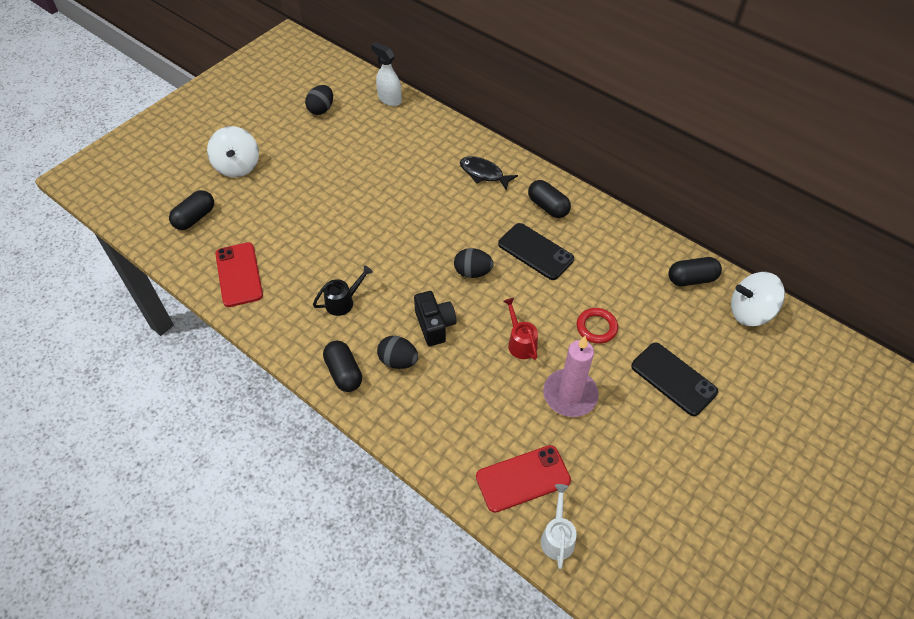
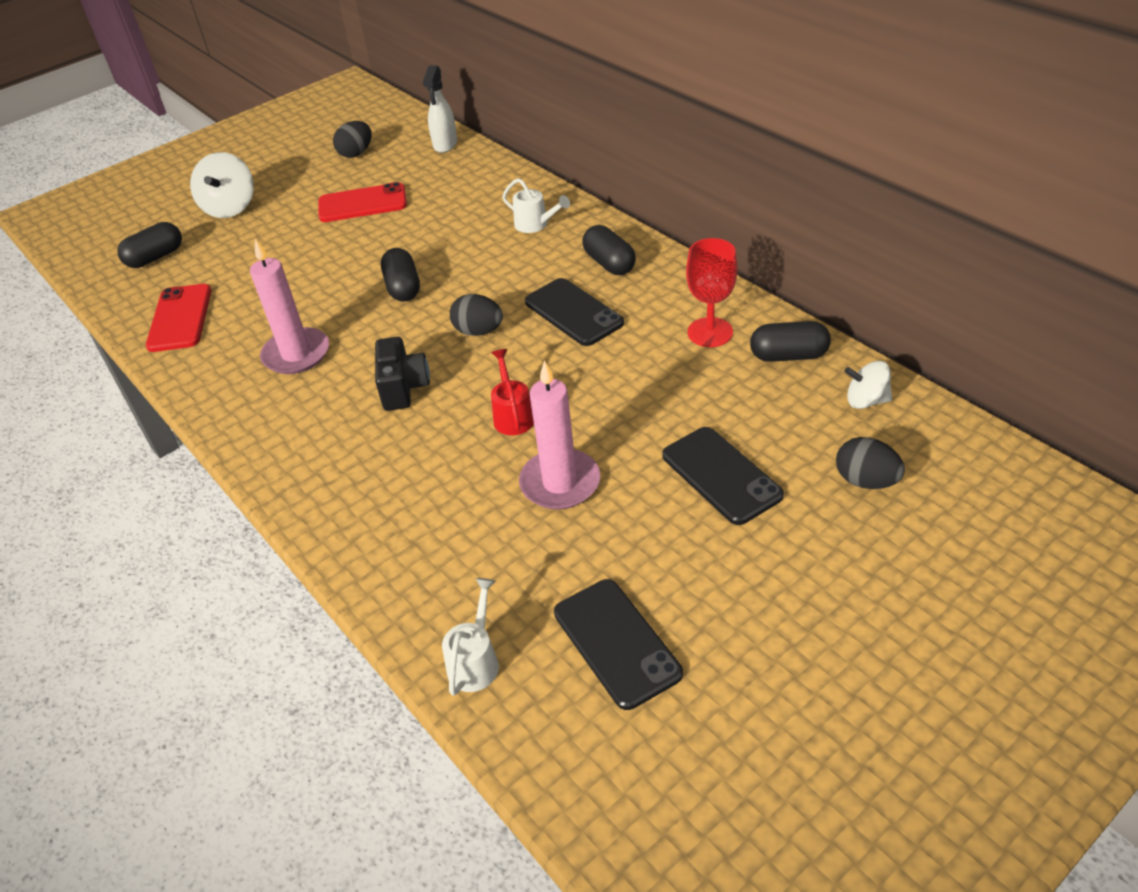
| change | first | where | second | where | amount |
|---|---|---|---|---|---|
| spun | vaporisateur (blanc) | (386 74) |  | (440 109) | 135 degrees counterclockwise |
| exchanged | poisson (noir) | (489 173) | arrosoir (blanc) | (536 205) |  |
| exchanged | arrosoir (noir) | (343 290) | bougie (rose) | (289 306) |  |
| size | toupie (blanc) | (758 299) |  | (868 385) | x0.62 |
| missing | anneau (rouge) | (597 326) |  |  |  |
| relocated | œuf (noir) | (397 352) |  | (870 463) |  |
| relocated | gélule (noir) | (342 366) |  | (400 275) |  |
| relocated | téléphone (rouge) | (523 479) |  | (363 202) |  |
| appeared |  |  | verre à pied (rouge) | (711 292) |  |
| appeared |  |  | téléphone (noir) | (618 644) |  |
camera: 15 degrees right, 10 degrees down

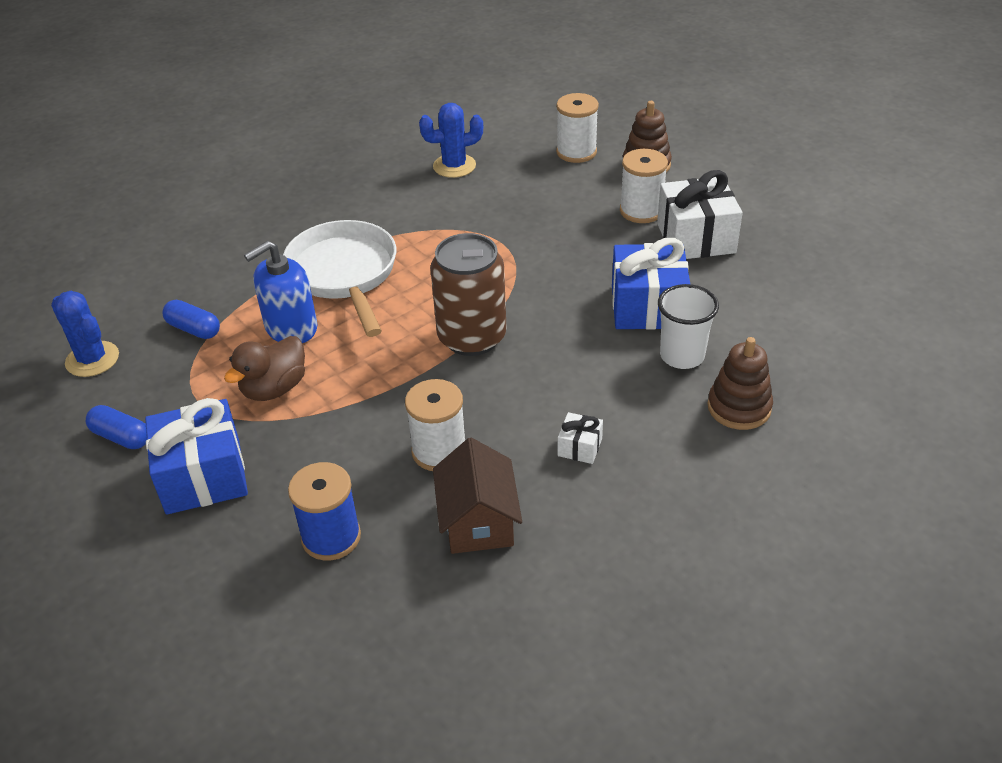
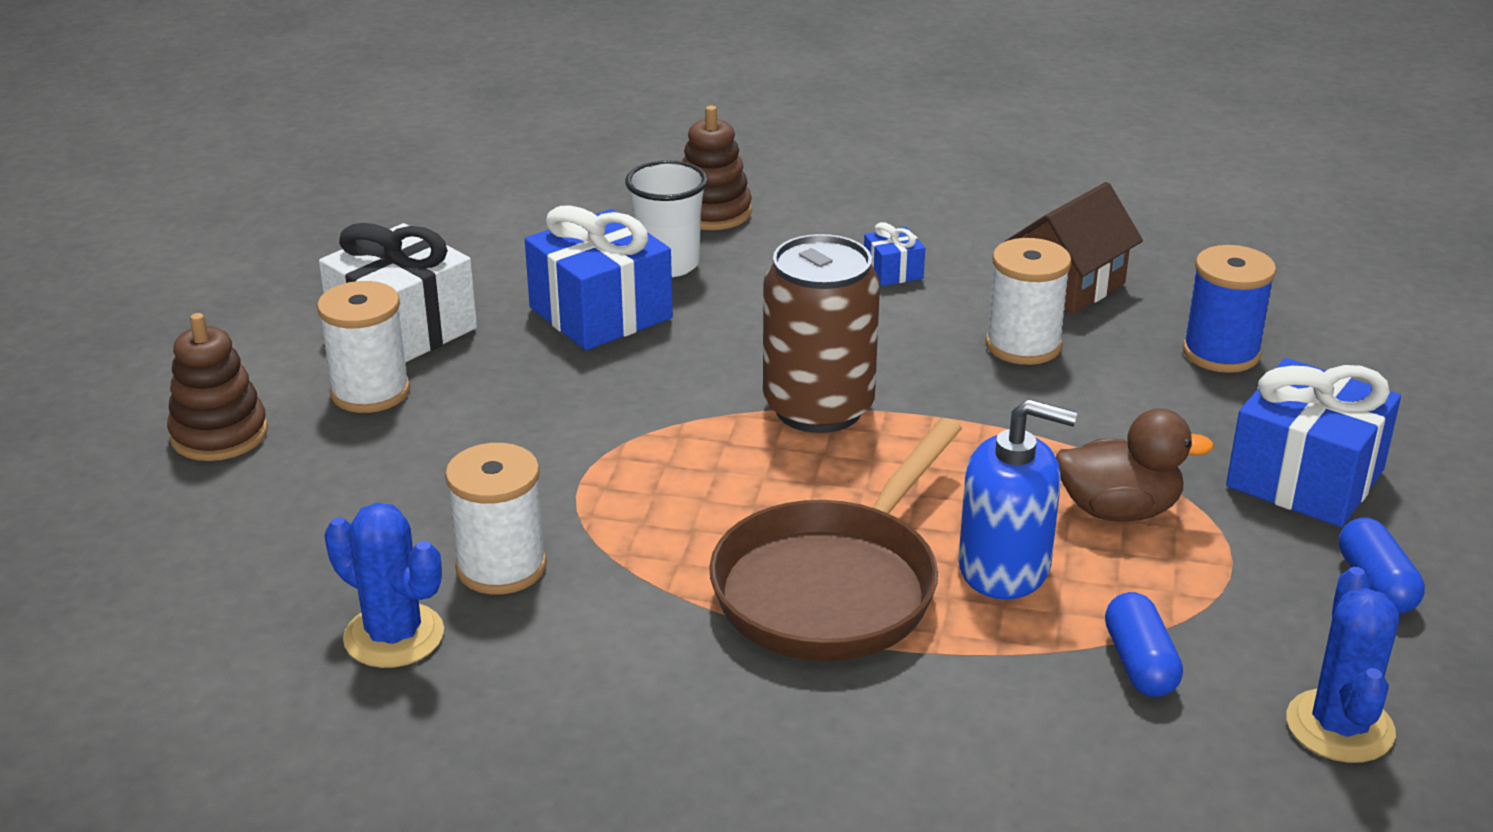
| change | first | where | second | where | amount |
|---|---|---|---|---|---|
| relocated | bobine (blanc) | (577 128) |  | (496 519) |  |
| colour | poêle (blanc) | (339 278) | poêle (marron) | (835 539) |  |
| colour | cadeau (blanc) | (580 438) | cadeau (bleu) | (894 254) |  |
camera: 130 degrees left, 10 degrees down

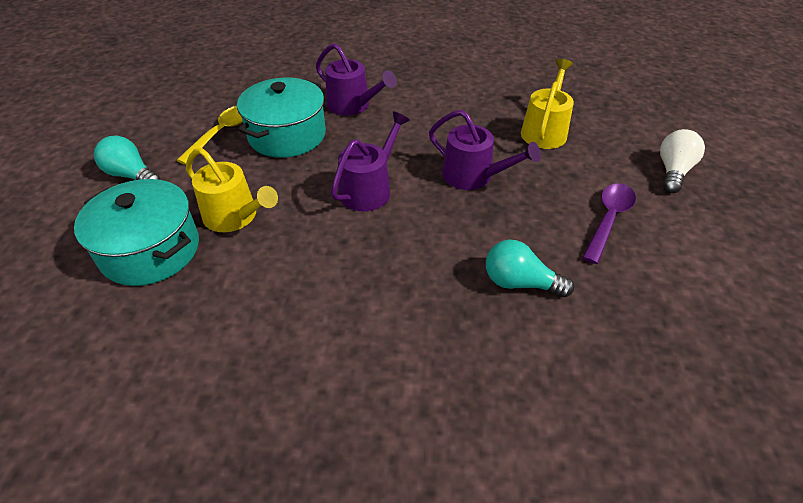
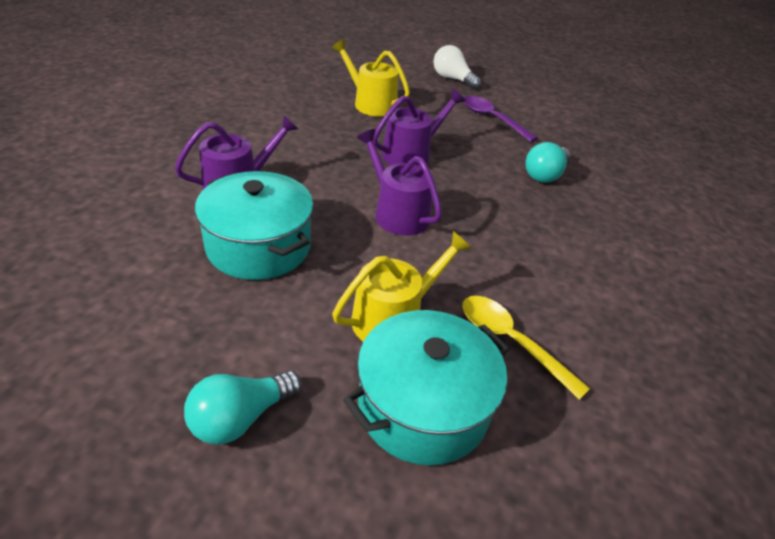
| change | first | where | second | where | amount |
|---|---|---|---|---|---|
| relocated | cuillère (jaune) | (210 135) |  | (526 348) |  |
camera: 75 degrees left, 5 degrees down

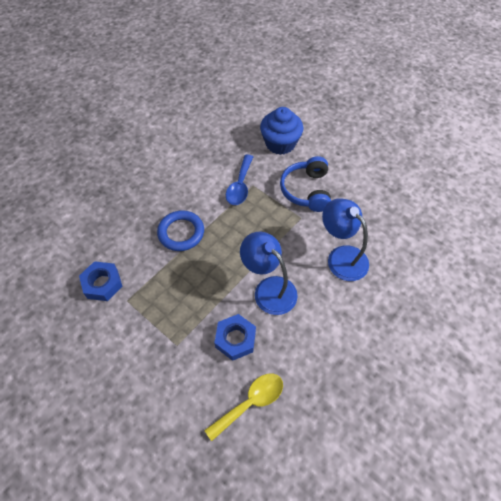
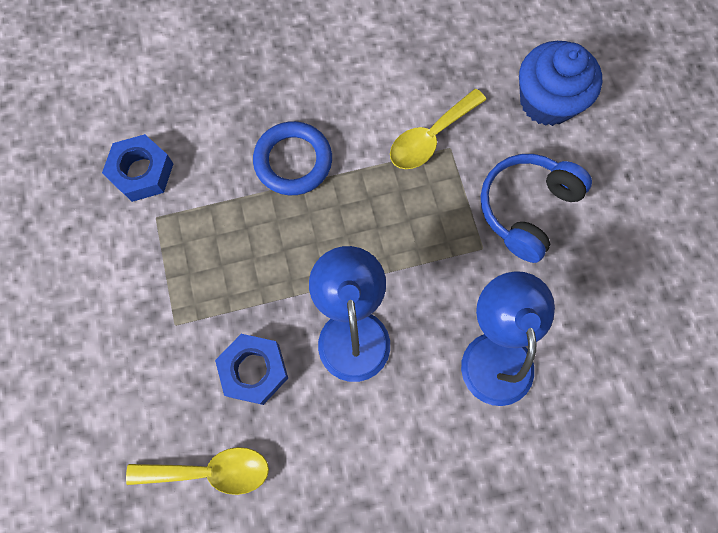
| change | first | where | second | where | amount |
|---|---|---|---|---|---|
| colour | cuillère (bleu) | (239 180) | cuillère (jaune) | (438 129) |  |
camera: 35 degrees right, 15 degrees up

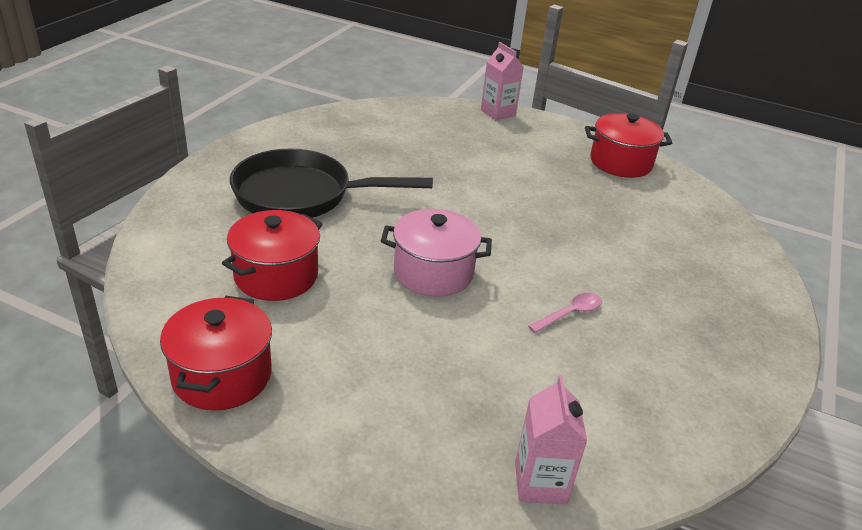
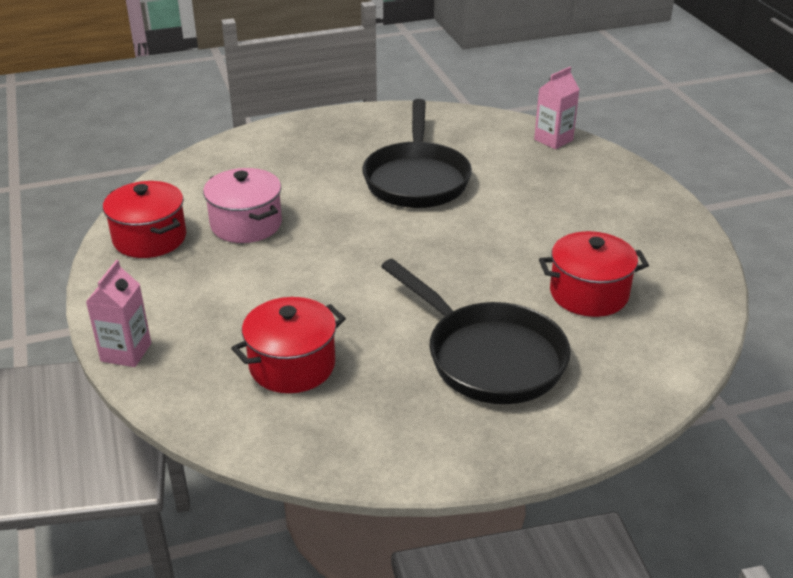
| change | first | where | second | where | amount |
|---|---|---|---|---|---|
| relocated | marmite (rose) | (436 253) |  | (242 205) |  |
| exchanged | cuillère (rose) | (565 313) | poêle (noir) | (417 153) |  |
| relocated | marmite (rouge) | (216 353) |  | (288 345) |  |
camera: 130 degrees left, 0 degrees up

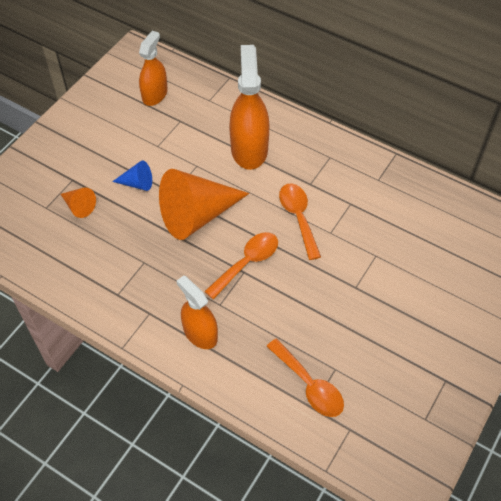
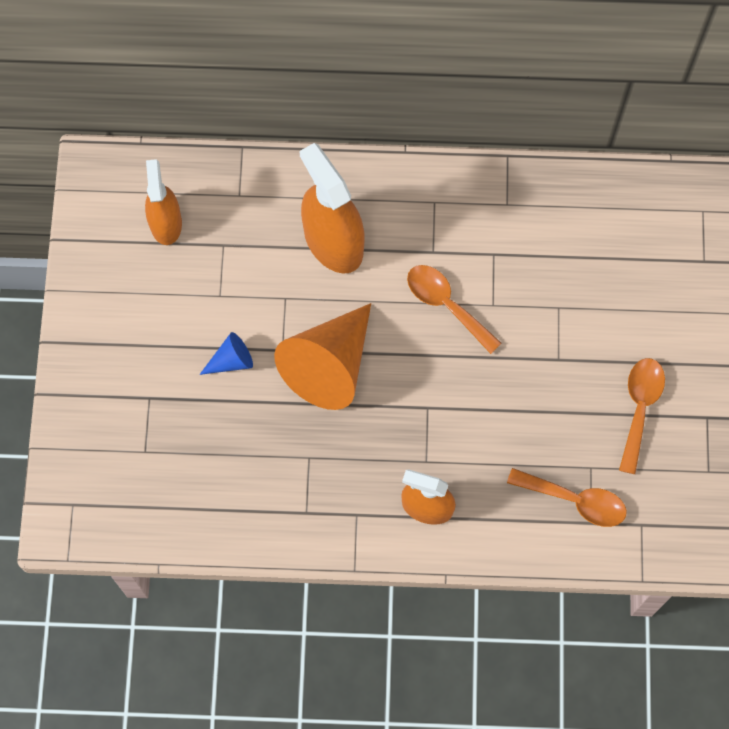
| change | first | where | second | where | amount |
|---|---|---|---|---|---|
| missing | cône (orange) | (78 203) |  |  |  |
| relocated | cuillère (orange) | (241 265) |  | (642 416) |  |
camera: 30 degrees left, 15 degrees up

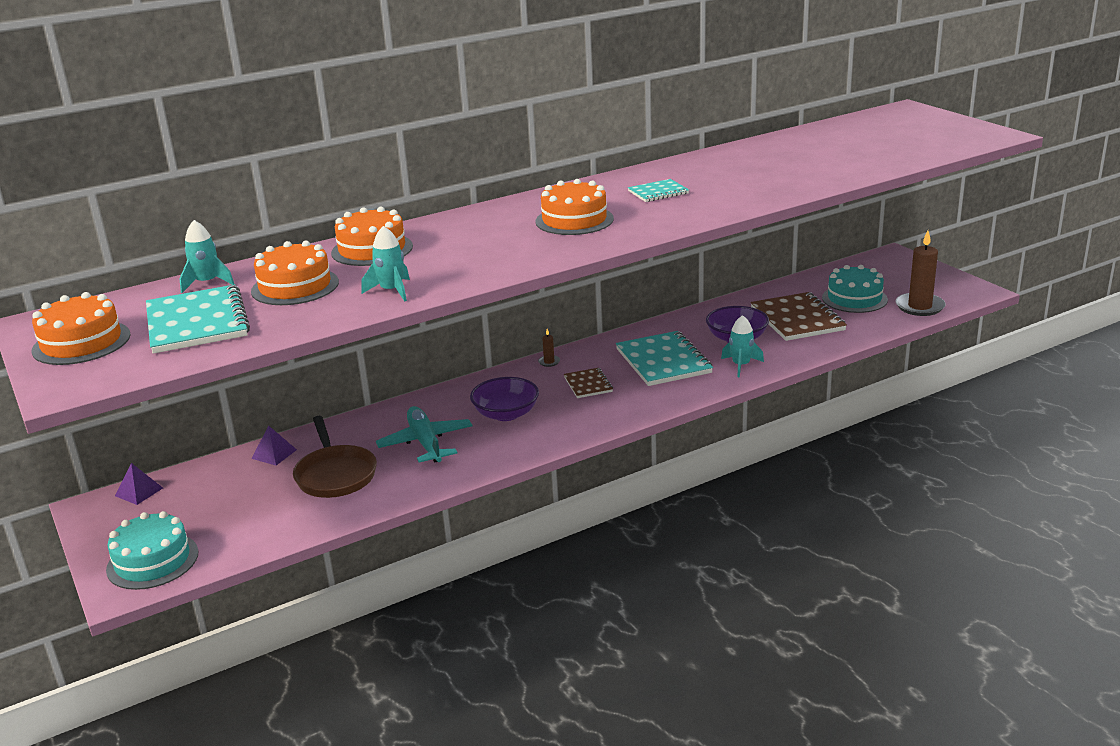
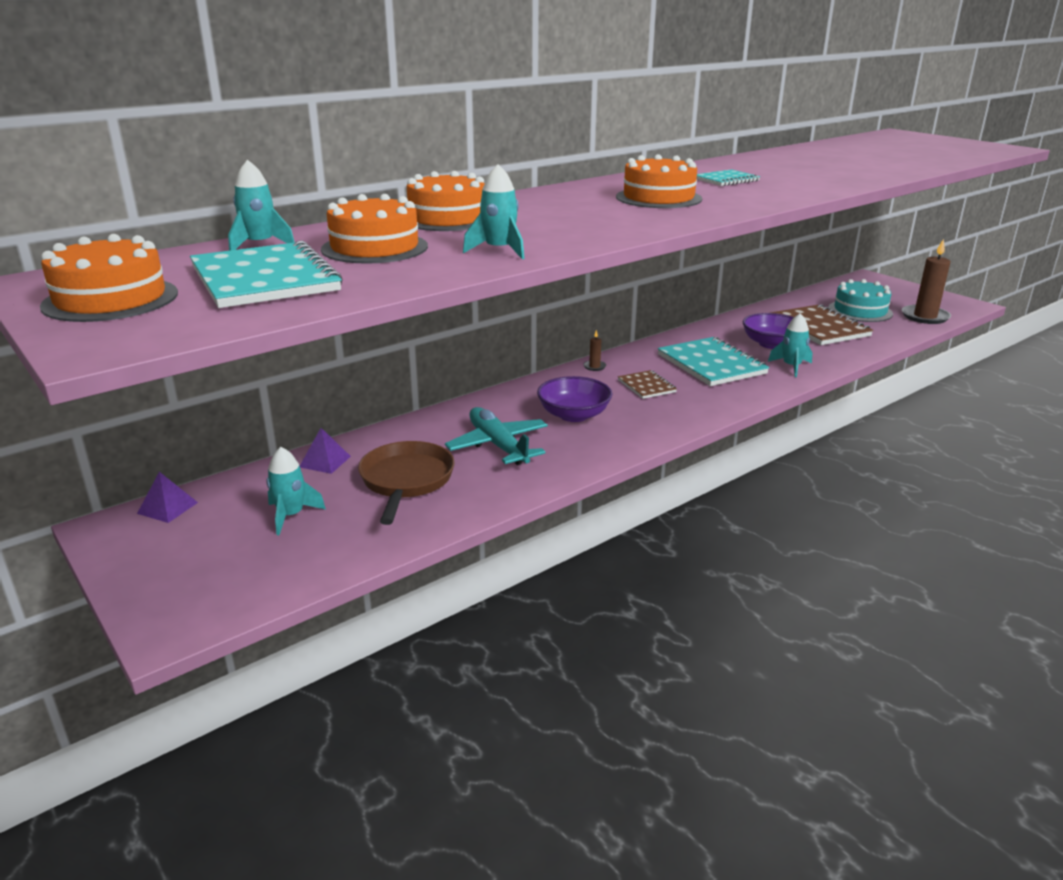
| change | first | where | second | where | amount |
|---|---|---|---|---|---|
| spun | poêle (marron) | (335 457) |  | (406 483) | 150 degrees counterclockwise |
| missing | gâteau (turquoise) | (152 550) |  |  |  |
| appeared |  |  | fusée (turquoise) | (296 491) |  |
camera: 10 degrees left, 0 degrees up

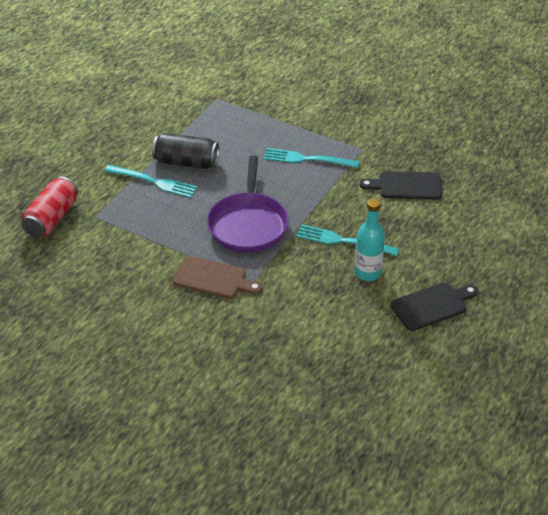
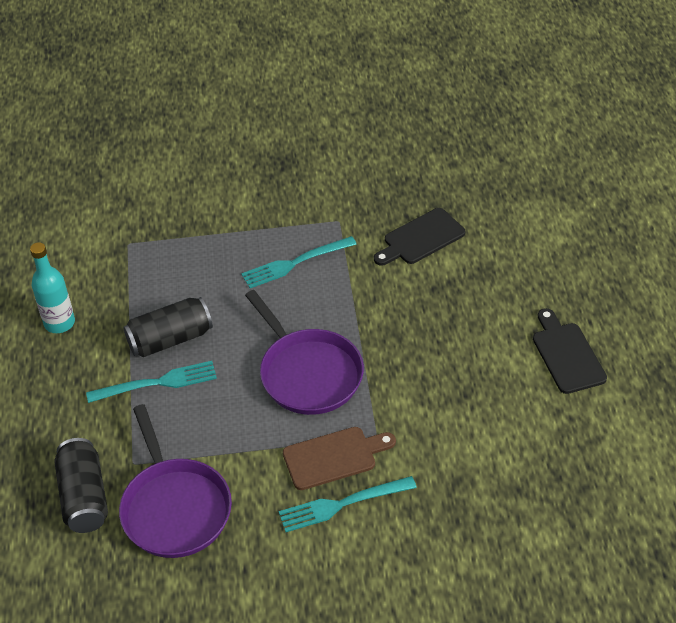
| change | first | where | second | where | amount |
|---|---|---|---|---|---|
| colour | canette (rouge) | (49 207) | canette (noir) | (81 485) |  |
| relocated | bouteille (turquoise) | (370 240) |  | (52 287) |  |
| relocated | fourchette (turquoise) | (347 240) |  | (348 504) |  |
| spun | planche à découper (noir) | (434 307) |  | (570 351) | 45 degrees counterclockwise |
| appeared |  |  | poêle (violet) | (175 481) |  |
camera: 35 degrees left, 5 degrees up

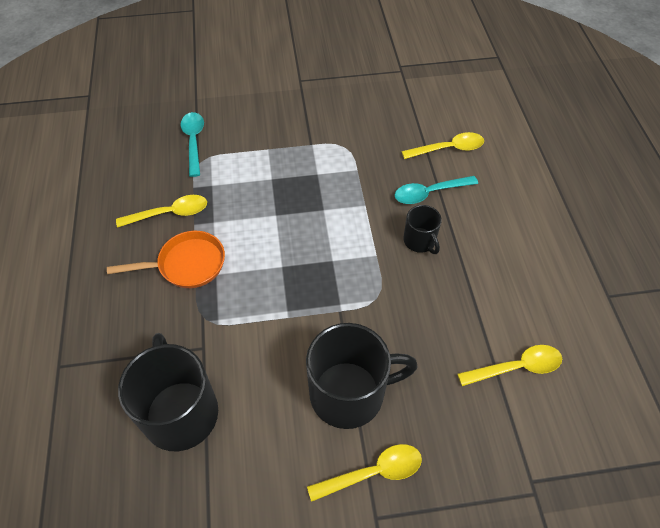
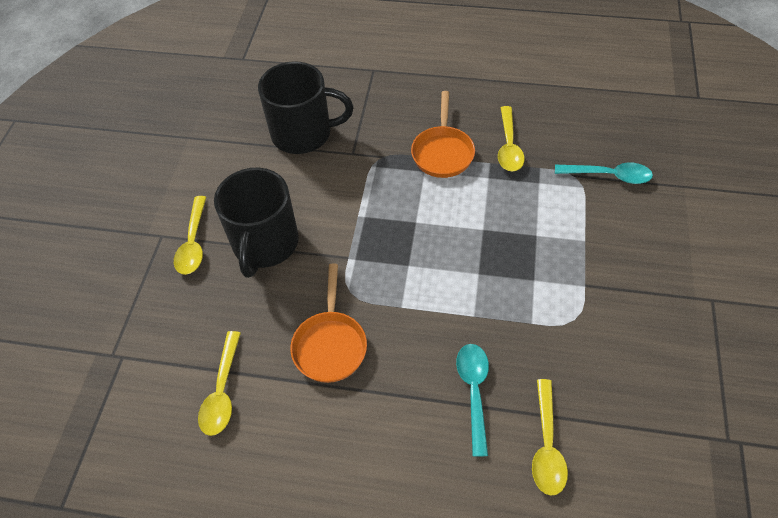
| change | first | where | second | where | amount |
|---|---|---|---|---|---|
| missing | tasse (noir) | (422 229) |  |  |  |
| appeared |  |  | poêle (orange) | (328 323) |  |
camera: 110 degrees right, 0 degrees up

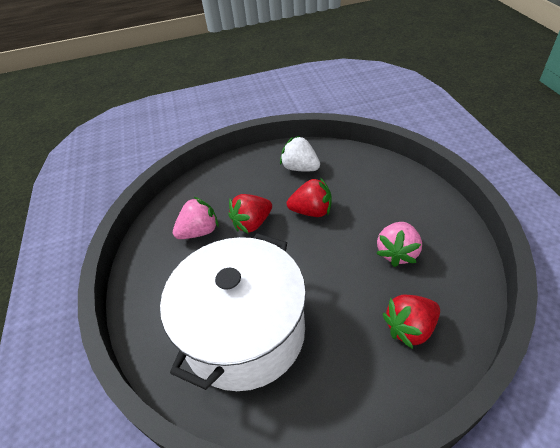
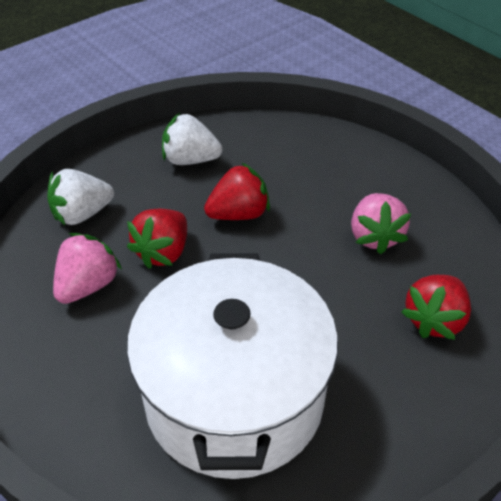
| change | first | where | second | where | amount |
|---|---|---|---|---|---|
| appeared |  |  | fraise (blanc) | (80 197) |  |
camera: 30 degrees left, 0 degrees up

